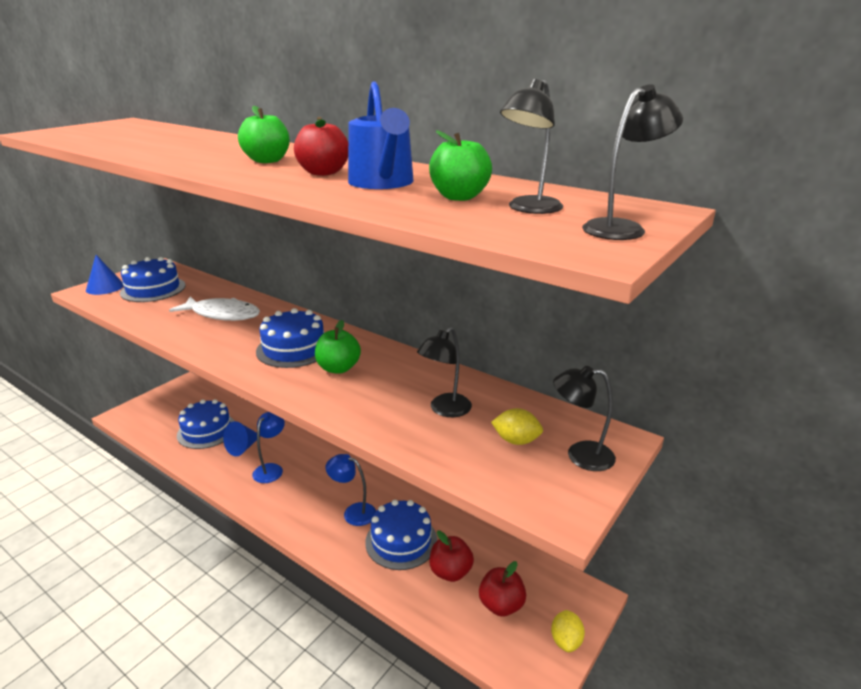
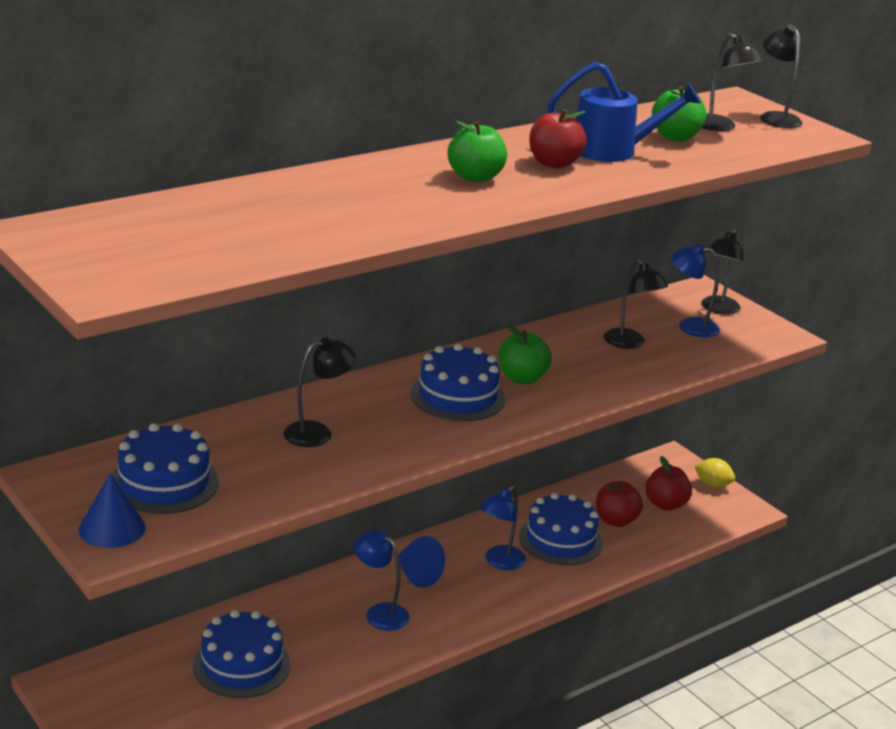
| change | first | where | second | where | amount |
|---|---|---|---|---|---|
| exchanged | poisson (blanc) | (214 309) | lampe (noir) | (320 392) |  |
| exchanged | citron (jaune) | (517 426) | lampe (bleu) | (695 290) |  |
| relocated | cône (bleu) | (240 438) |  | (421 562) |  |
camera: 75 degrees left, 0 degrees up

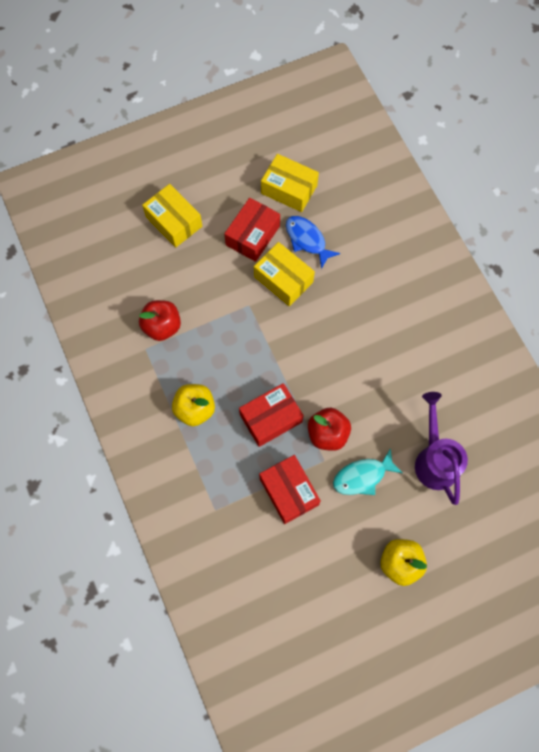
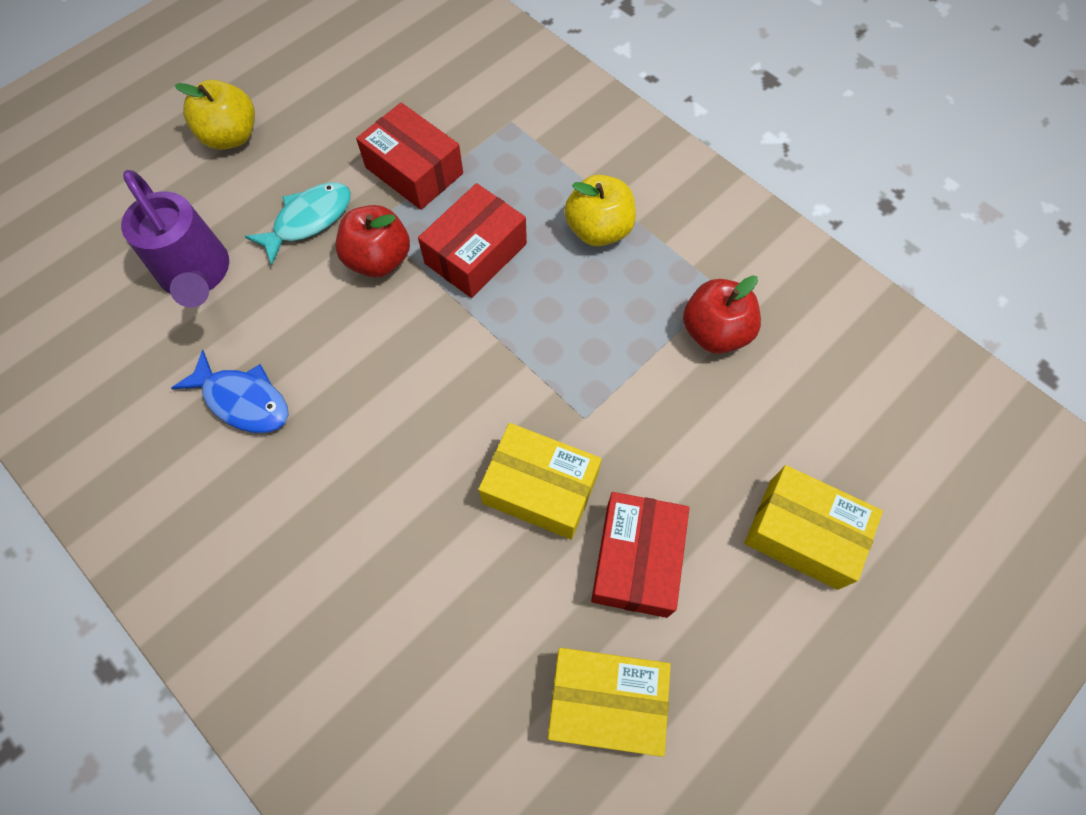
| change | first | where | second | where | amount |
|---|---|---|---|---|---|
| relocated | poisson (bleu) | (313 242) |  | (229 391) |  |
camera: 160 degrees right, 5 degrees down

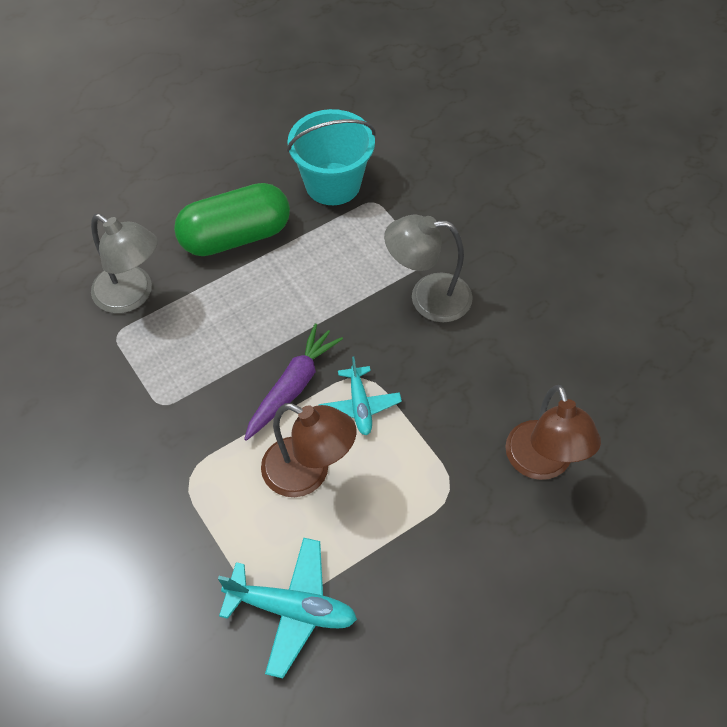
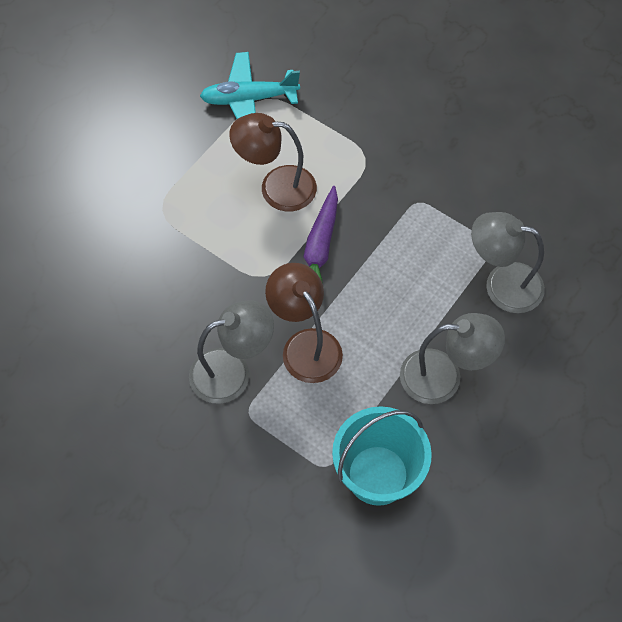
| change | first | where | second | where | amount |
|---|---|---|---|---|---|
| exchanged | gélule (vert) | (232 219) | lampe (gris) | (452 358) |  |
| missing | avion (turquoise) | (360 396) |  |  |  |
| relocated | lampe (marron) | (553 432) |  | (304 323) |  |
camera: 160 degrees right, 5 degrees up

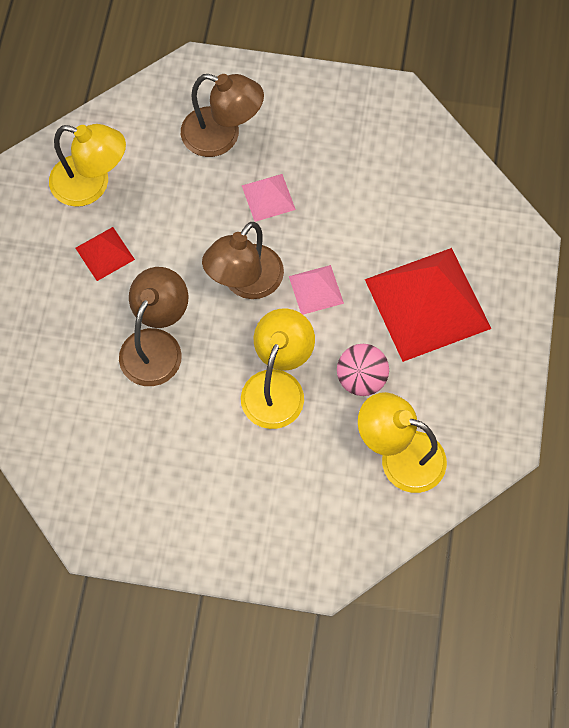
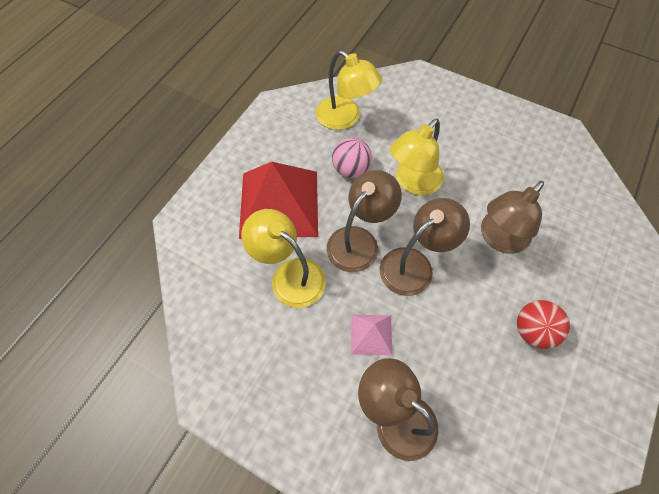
| change | first | where | second | where | amount |
|---|---|---|---|---|---|
| relocated | lampe (jaune) | (87 165) |  | (283 258) |  |
| exchanged | pyramide (rouge) | (105 254) | balle (rouge) | (543 324) |  |
| exchanged | pyramide (rose) | (316 290) | lampe (marron) | (364 221) |  |
camera: 160 degrees left, 5 degrees down

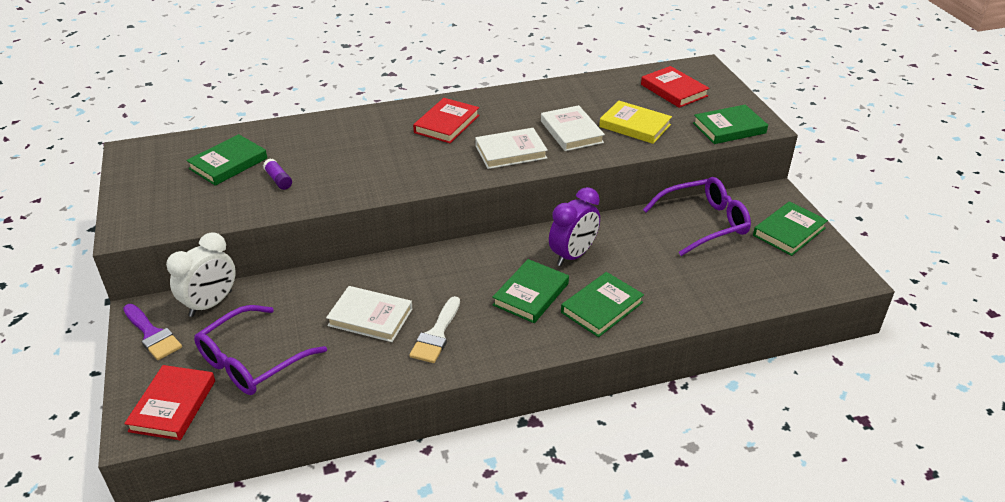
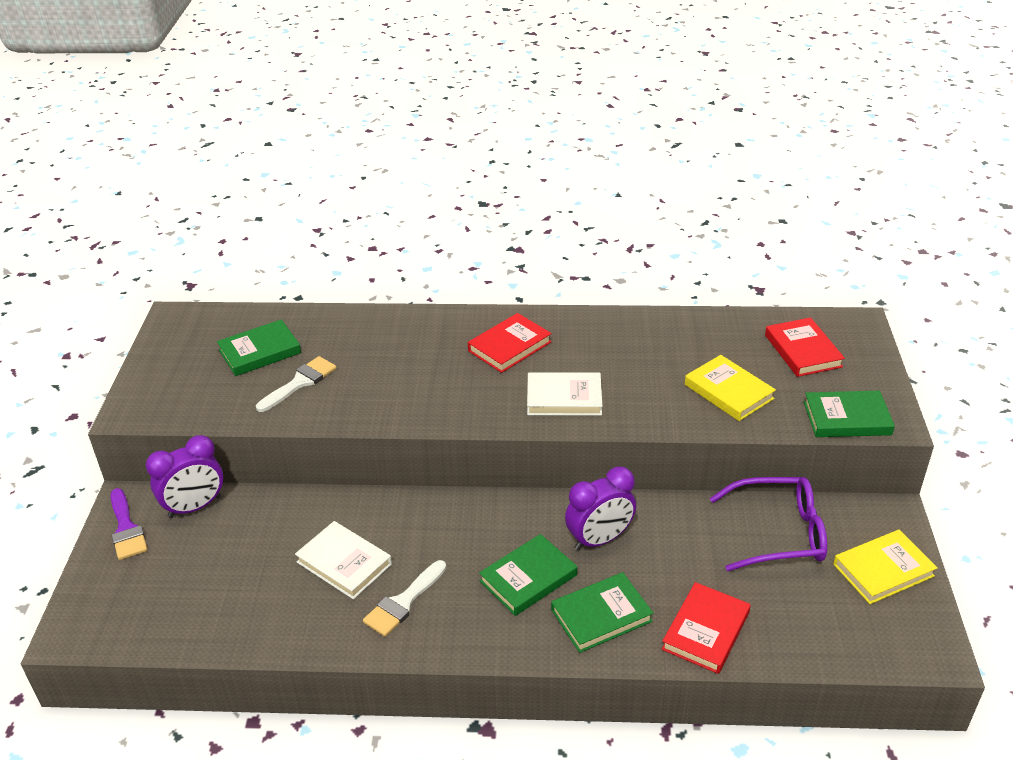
| change | first | where | second | where | amount |
|---|---|---|---|---|---|
| missing | livre (blanc) | (573 128) |  |  |  |
| exchanged | bâton de colle (violet) | (277 174) | pinceau (blanc) | (296 384) |  |
| colour | livre (vert) | (790 228) | livre (jaune) | (885 567) |  |
| colour | réveil (blanc) | (201 274) | réveil (violet) | (184 476) |  |
| missing | lunettes (violet) | (260 350) |  |  |  |
| relocated | livre (rouge) | (169 402) |  | (706 628) |  |
camera: 20 degrees right, 0 degrees up

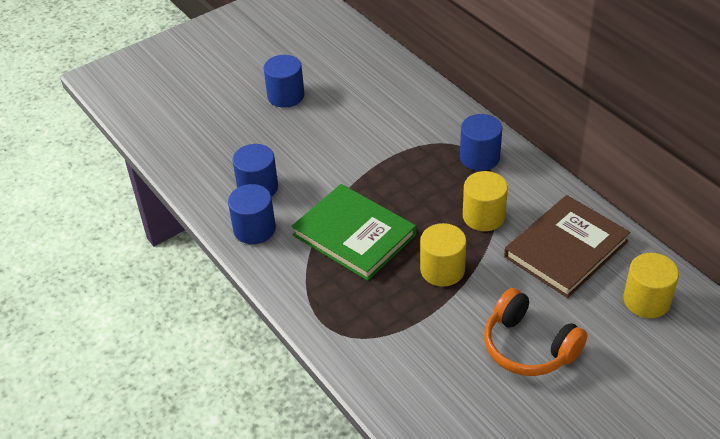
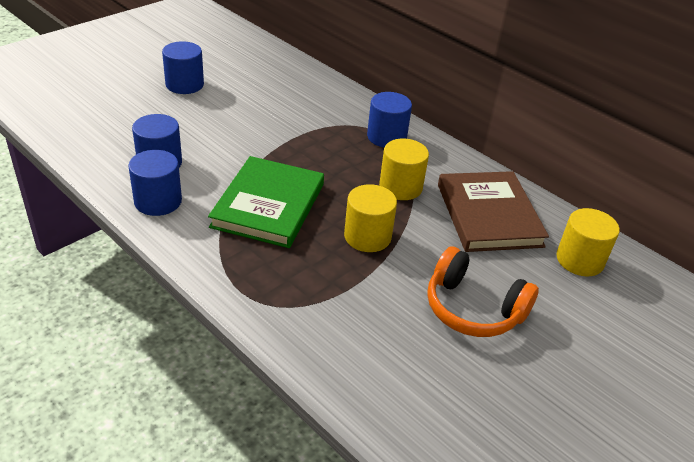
| change | first | where | second | where | amount |
|---|---|---|---|---|---|
| spun | livre (vert) | (353 232) |  | (266 202) | 75 degrees clockwise |
| spun | livre (marron) | (567 246) |  | (493 211) | 45 degrees counterclockwise |
camera: 15 degrees left, 5 degrees down

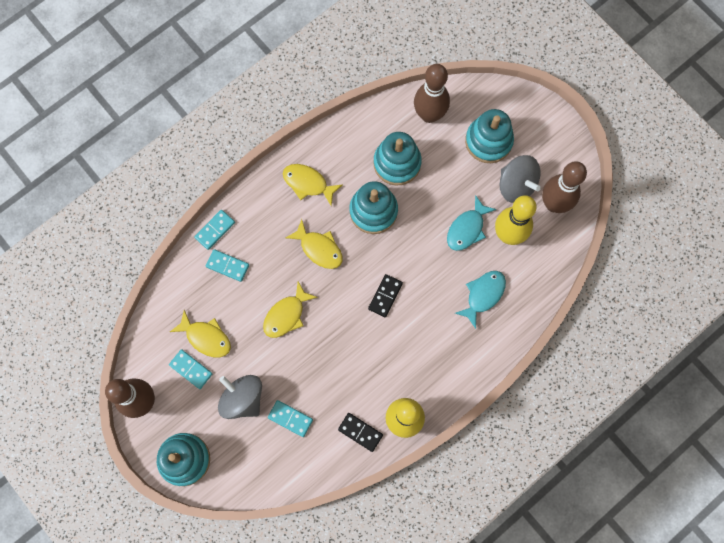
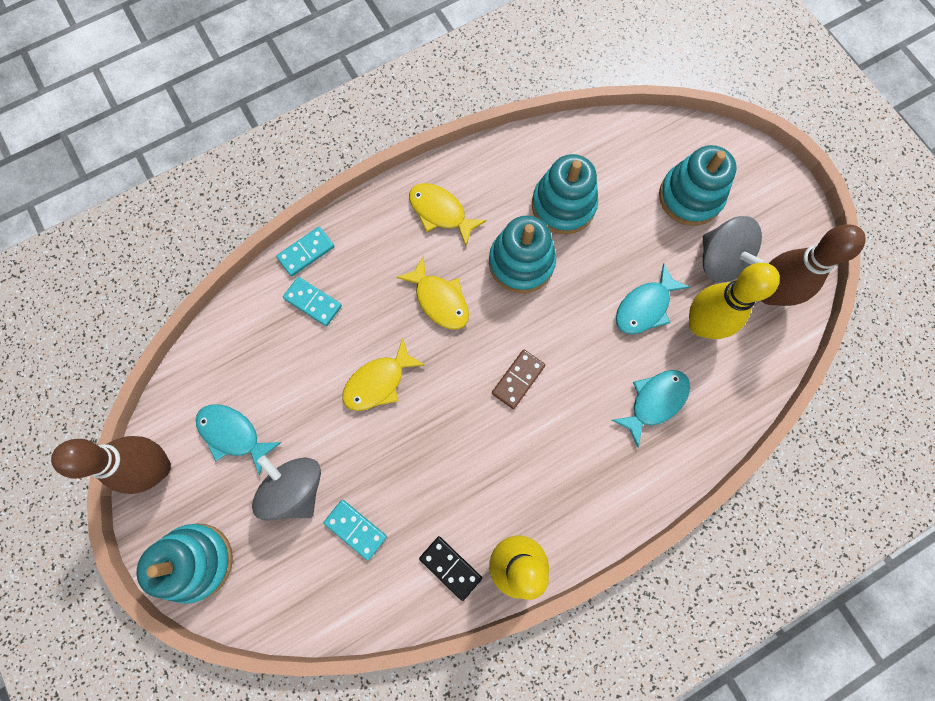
| change | first | where | second | where | amount |
|---|---|---|---|---|---|
| missing | quille (marron) | (432 93) |  |  |  |
| colour | domino (noir) | (385 295) | domino (marron) | (518 379) |  |
| missing | poisson (jaune) | (200 333) |  |  |  |
| exchanged | domino (turquoise) | (191 369) | poisson (turquoise) | (239 439) |  |
camera: 10 degrees right, 0 degrees up

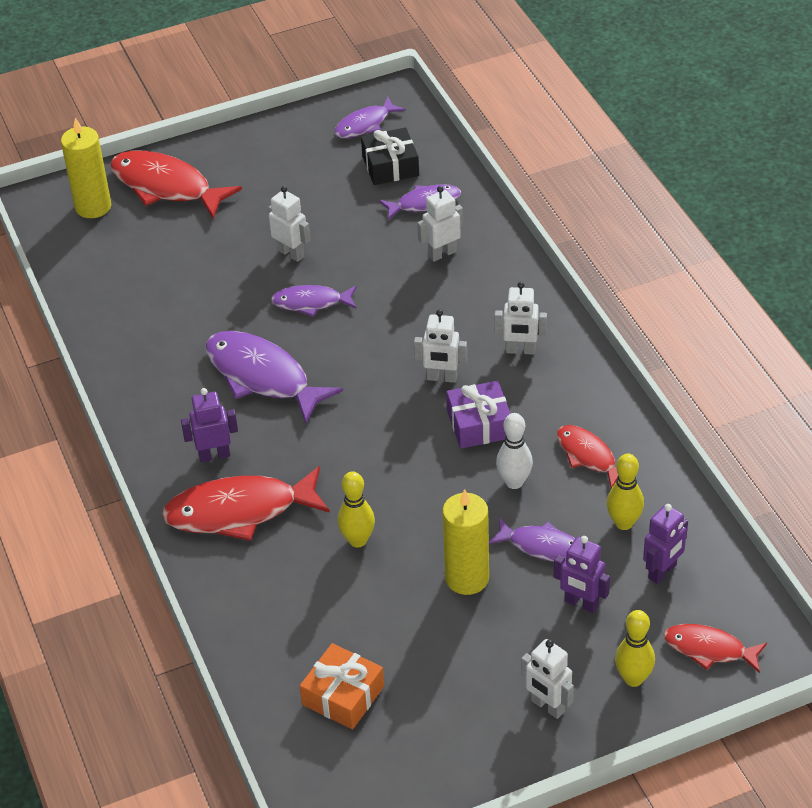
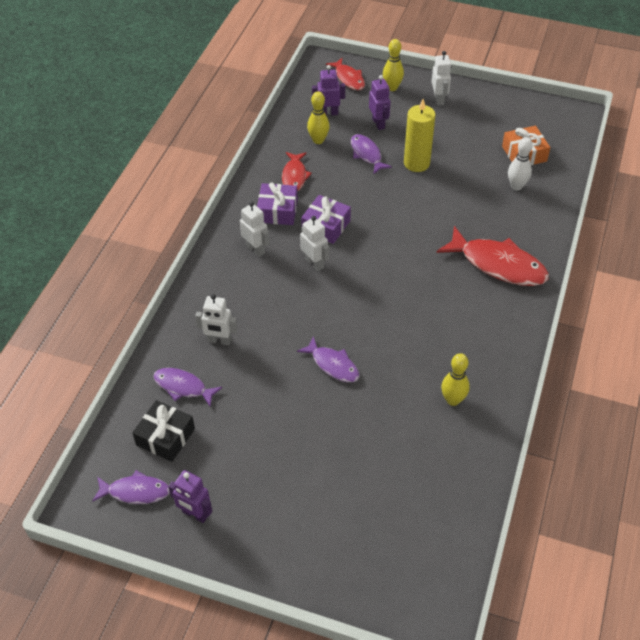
| change | first | where | second | where | amount |
|---|---|---|---|---|---|
| missing | bougie (jaune) | (86 168) |  |  |  |
| missing | poisson (rouge) | (176 185) |  |  |  |
| missing | robot (blanc) | (289 224) |  |  |  |
| missing | poisson (violet) | (274 377) |  |  |  |
| relocated | robot (violet) | (209 425) |  | (190 496) |  |
| relocated | quille (blanc) | (514 451) |  | (520 163) |  |
| relocated | quille (jaune) | (356 509) |  | (455 379) |  |
| appeared |  |  | cadeau (violet) | (277 203) |  |
camera: 140 degrees left, 5 degrees up

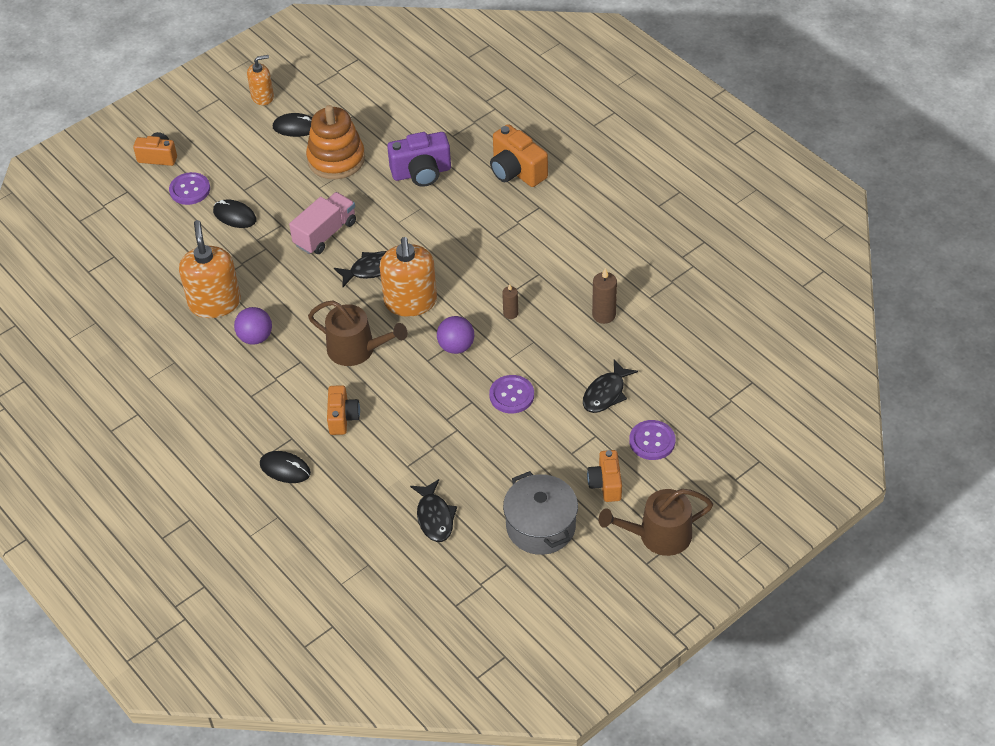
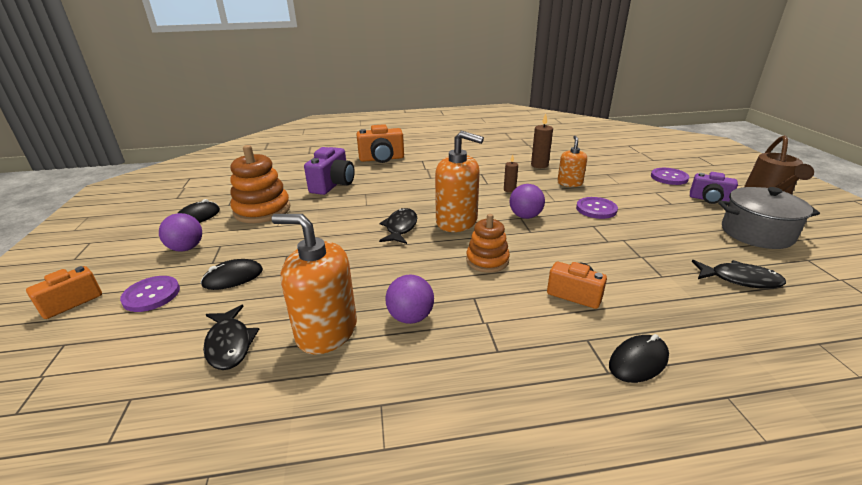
| change | first | where | second | where | amount |
|---|---|---|---|---|---|
| relocated | distributeur de savon (orange) | (260 80) |  | (572 161) |  |
| missing | camion (rose) | (322 223) |  |  |  |
| exchanged | arrosoir (marron) | (358 333) | jouet à empiler (orange) | (488 243) |  |
| relocated | poisson (noir) | (610 386) |  | (231 337) |  |
| colour | appareil photo (orange) | (604 476) | appareil photo (violet) | (714 188) |  |
| appeared |  |  | balle (violet) | (180 232) |  |
camera: 60 degrees left, 20 degrees down

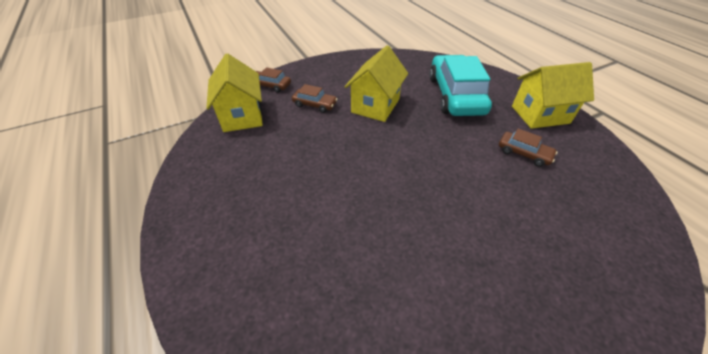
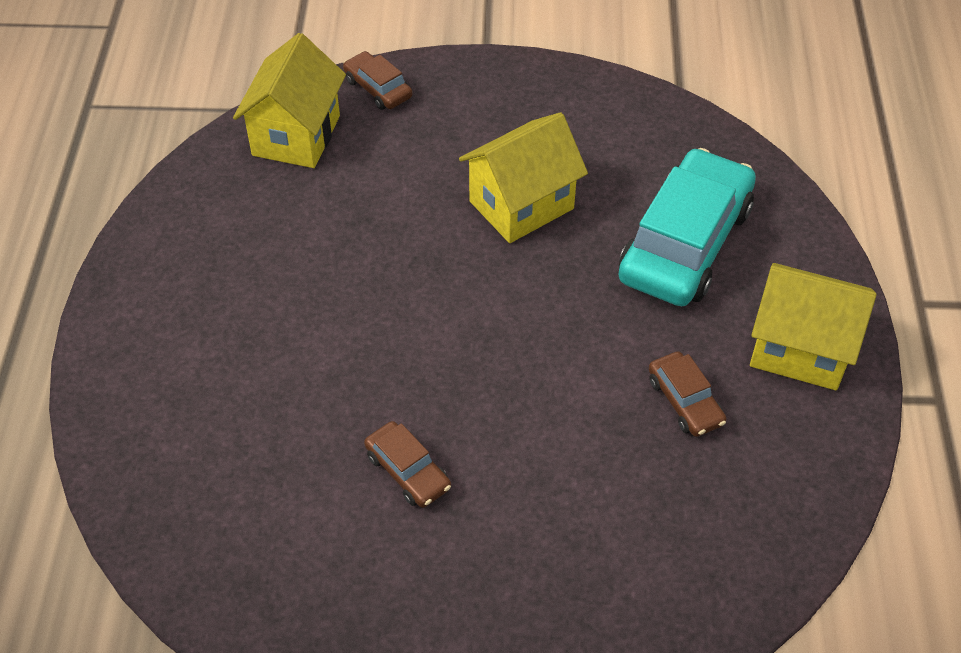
| change | first | where | second | where | amount |
|---|---|---|---|---|---|
| relocated | voiture (marron) | (314 98) |  | (407 464) |  |
camera: 30 degrees right, 5 degrees up

